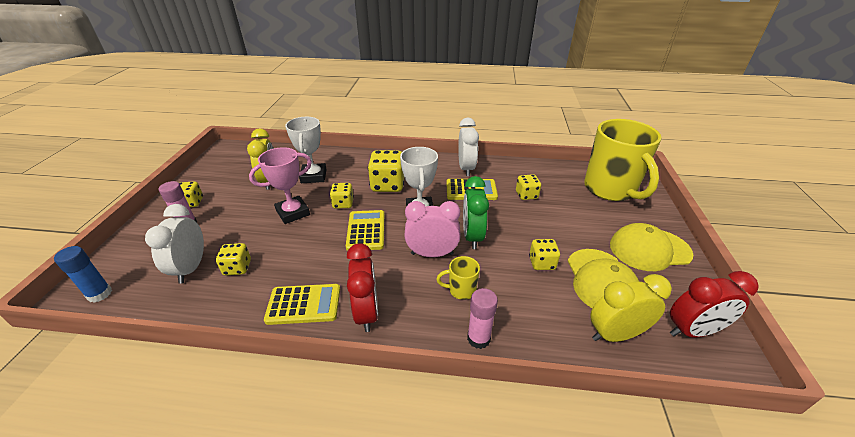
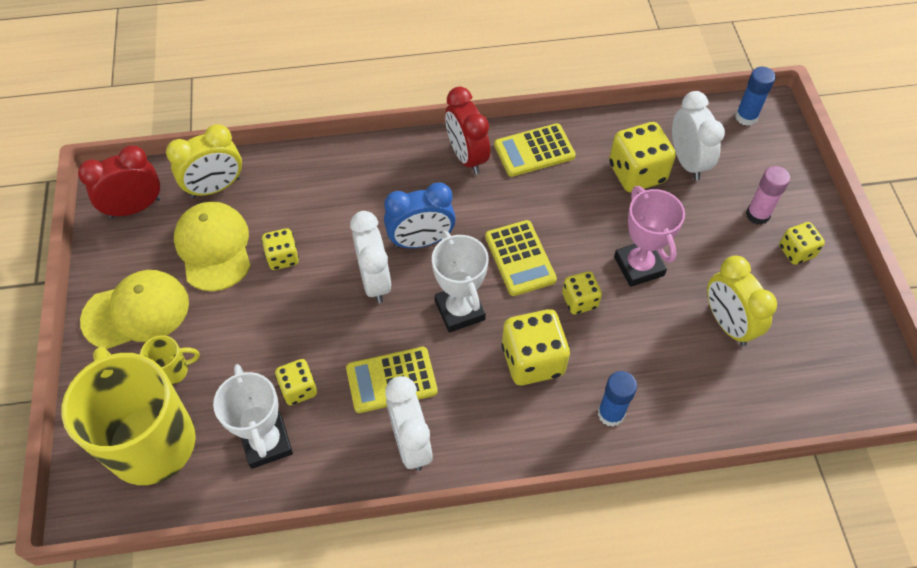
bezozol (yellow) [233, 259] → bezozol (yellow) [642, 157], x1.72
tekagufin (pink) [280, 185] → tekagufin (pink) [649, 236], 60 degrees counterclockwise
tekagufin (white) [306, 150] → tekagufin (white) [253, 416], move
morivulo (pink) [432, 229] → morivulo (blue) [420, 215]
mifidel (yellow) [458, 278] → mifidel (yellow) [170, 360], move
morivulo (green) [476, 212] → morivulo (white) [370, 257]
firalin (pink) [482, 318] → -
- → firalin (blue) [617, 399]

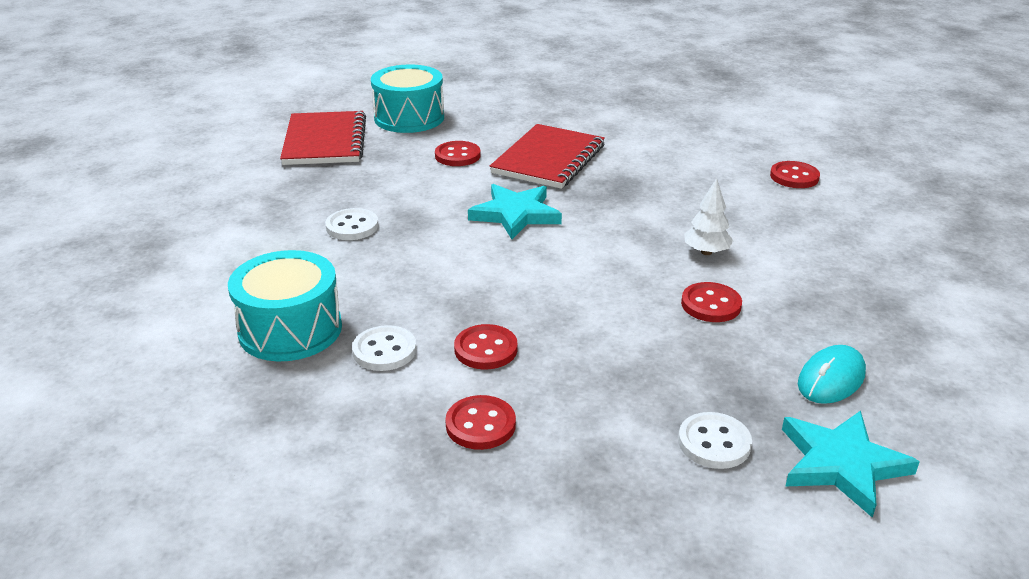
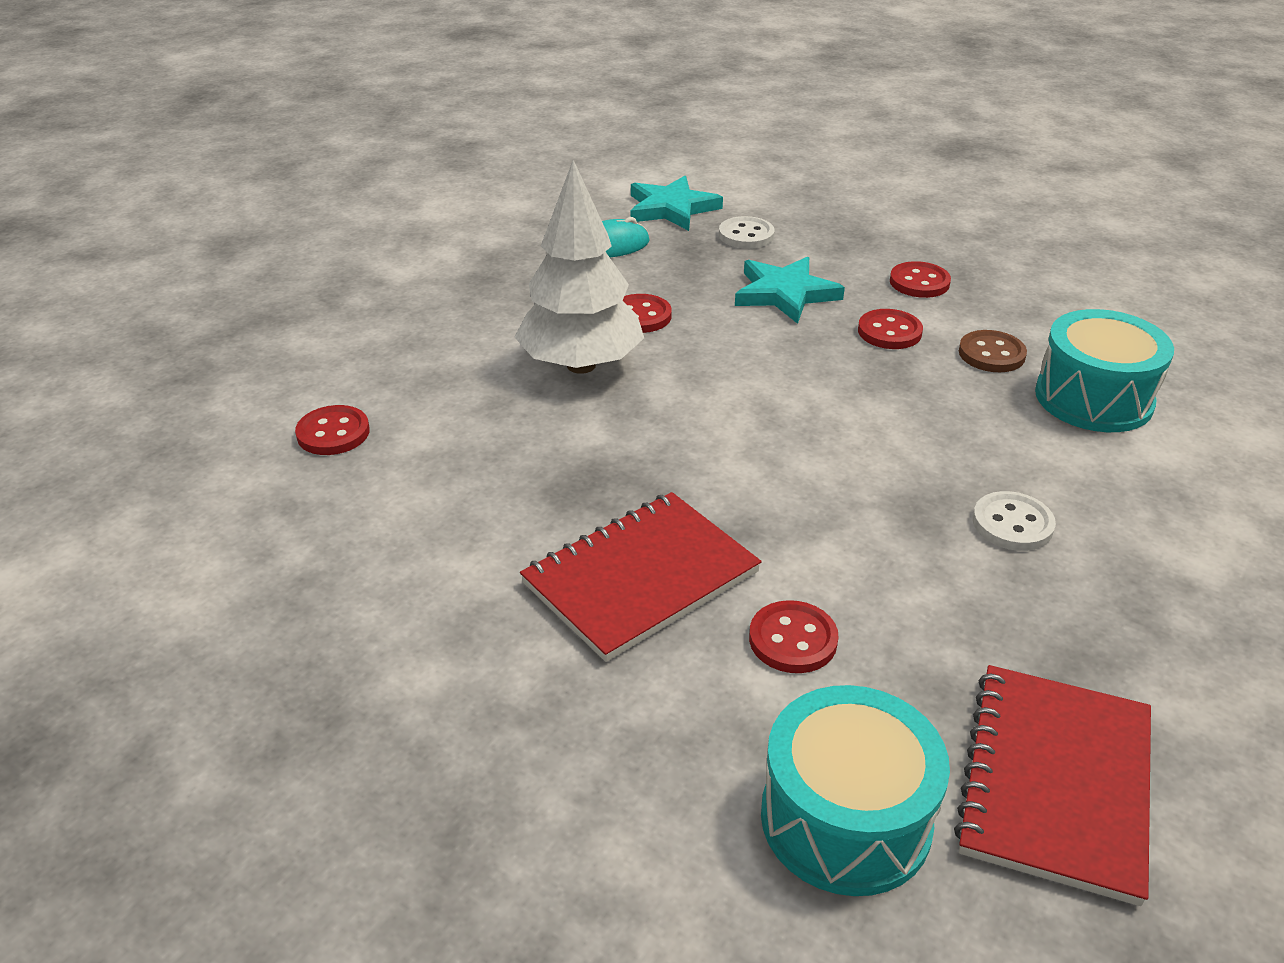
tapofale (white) [384, 348] → tapofale (brown) [993, 351]
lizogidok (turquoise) [515, 211] → lizogidok (turquoise) [790, 290], move
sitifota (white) [709, 216] → sitifota (white) [579, 267], x2.14

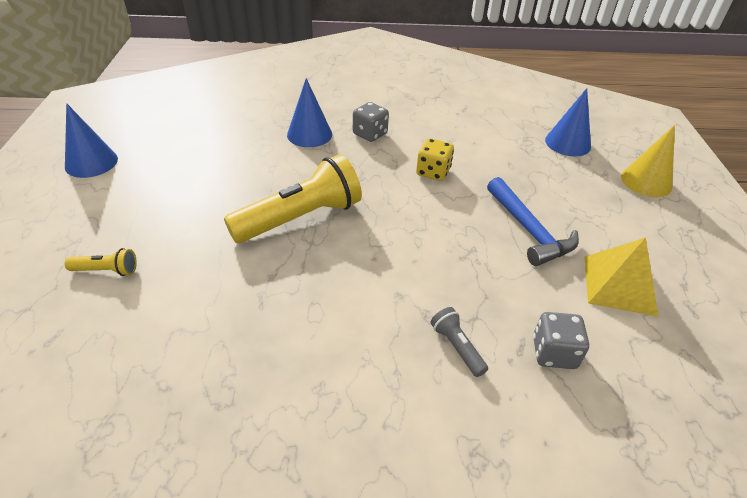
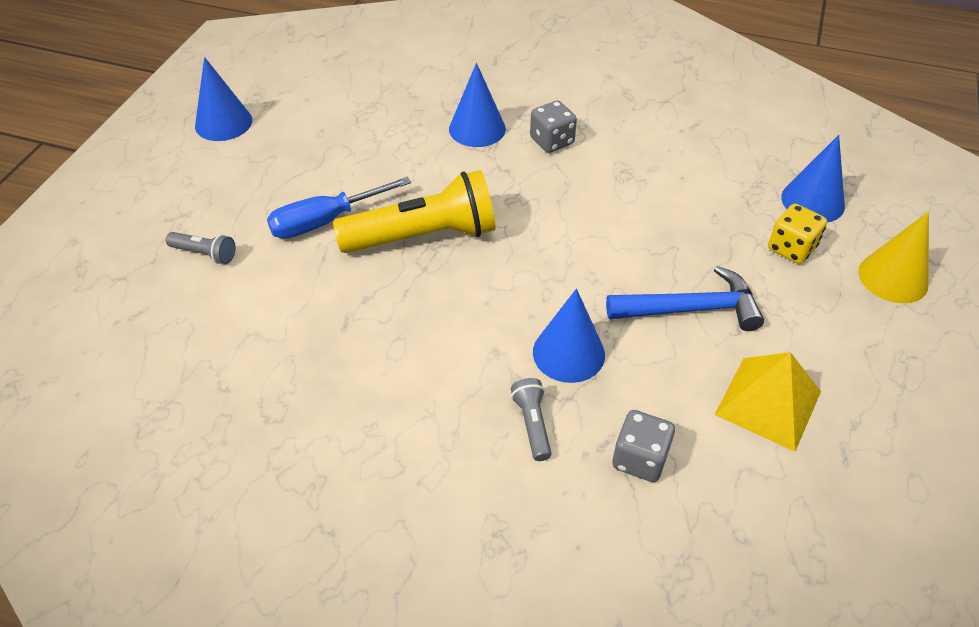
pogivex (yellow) [101, 262] → pogivex (grey) [201, 248]
bezozol (yellow) [435, 159] → bezozol (yellow) [797, 234], move
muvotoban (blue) [533, 221] → muvotoban (blue) [685, 298], 90 degrees counterclockwise
- → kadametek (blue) [339, 208]
- → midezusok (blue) [569, 336]

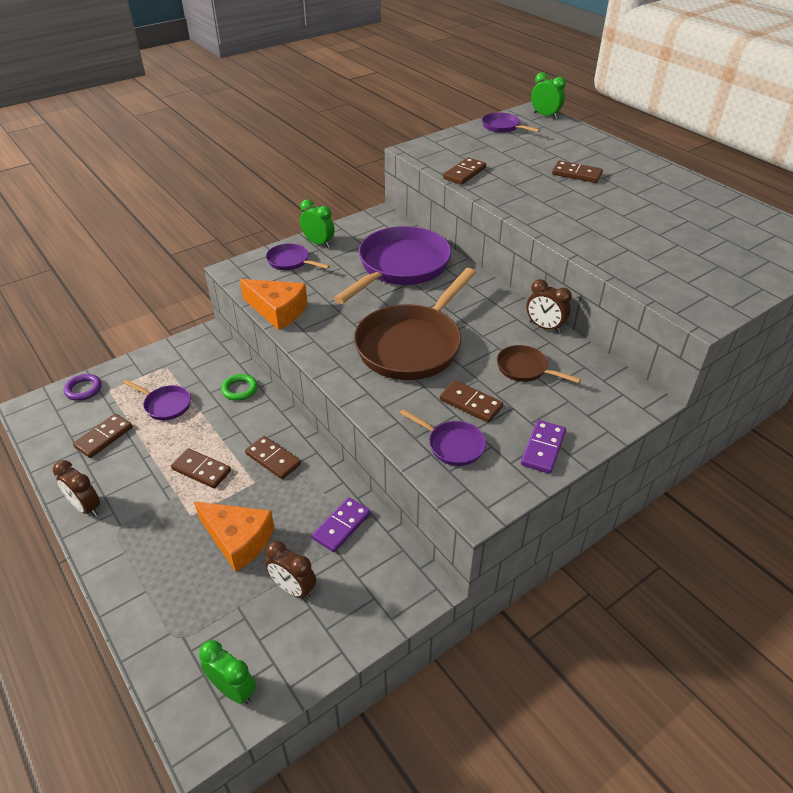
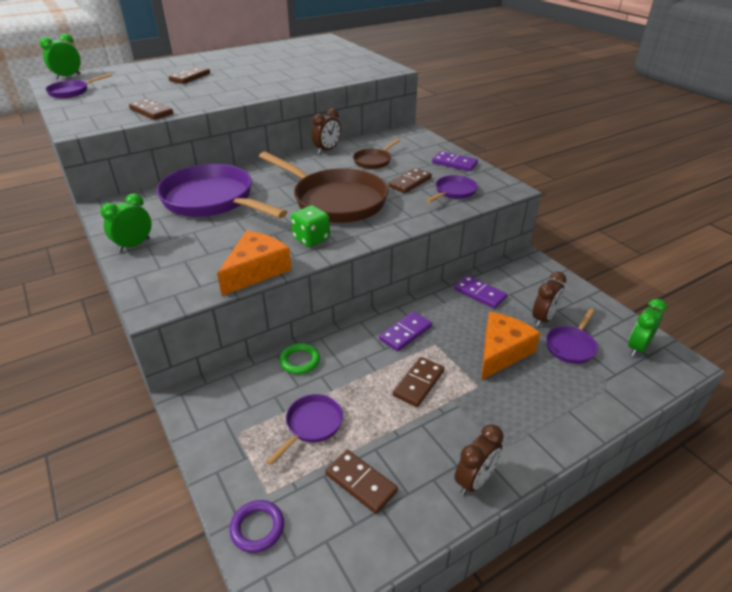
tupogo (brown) [273, 457] → tupogo (purple) [405, 331]
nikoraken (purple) [298, 256] → nikoraken (purple) [572, 336], move
- → bezozol (green) [310, 226]

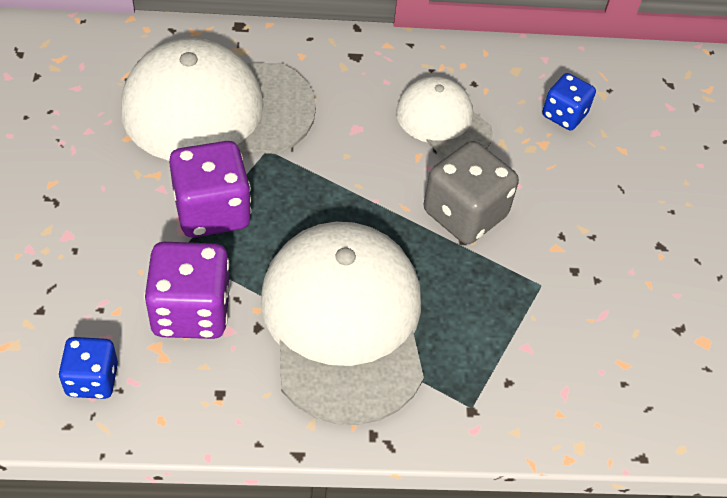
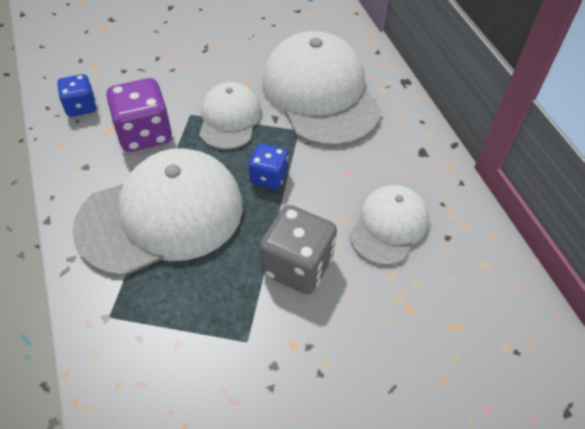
bezozol (purple) [210, 189] → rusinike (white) [230, 116]
bezozol (blue) [569, 101] → bezozol (blue) [268, 166], move

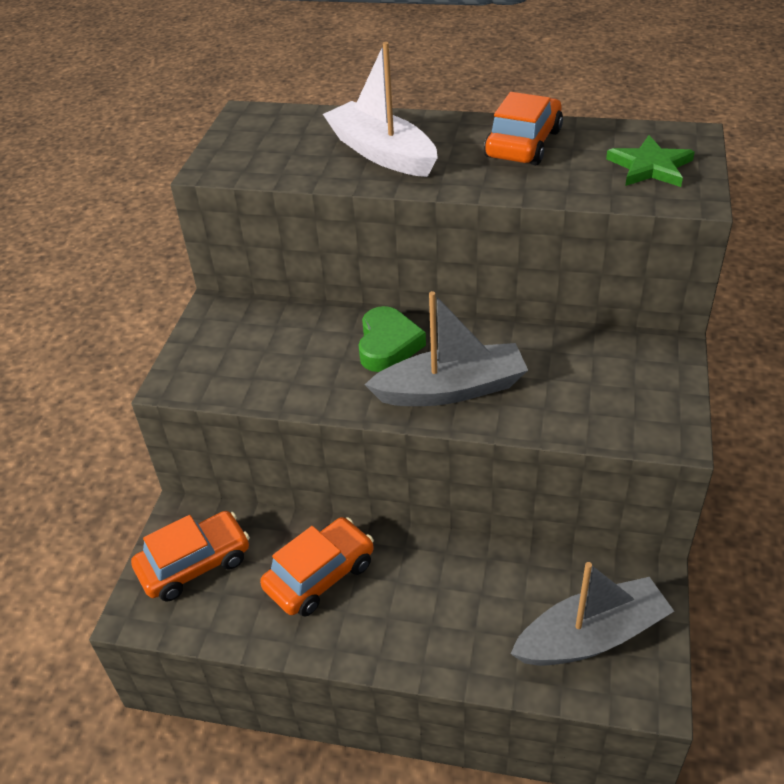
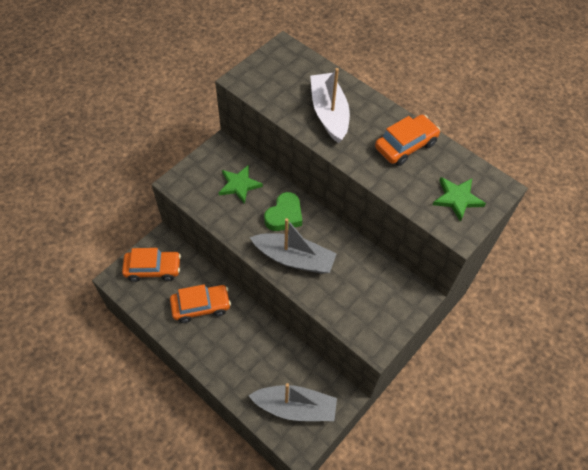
- → lizogidok (green) [241, 184]

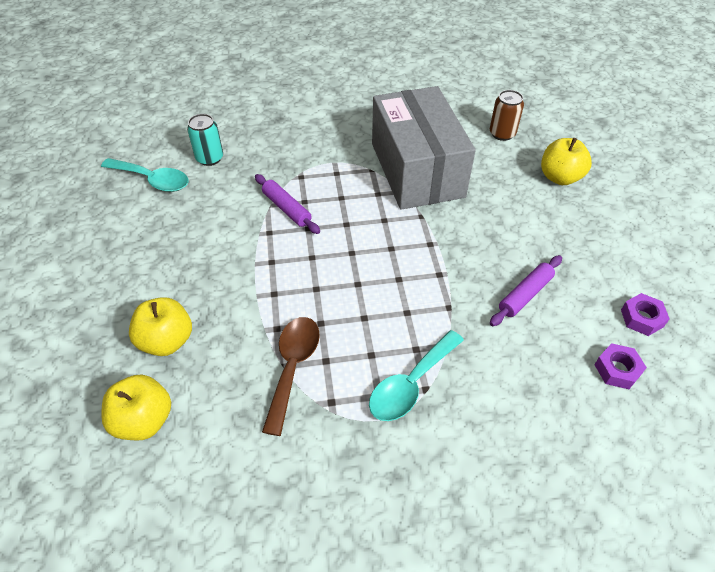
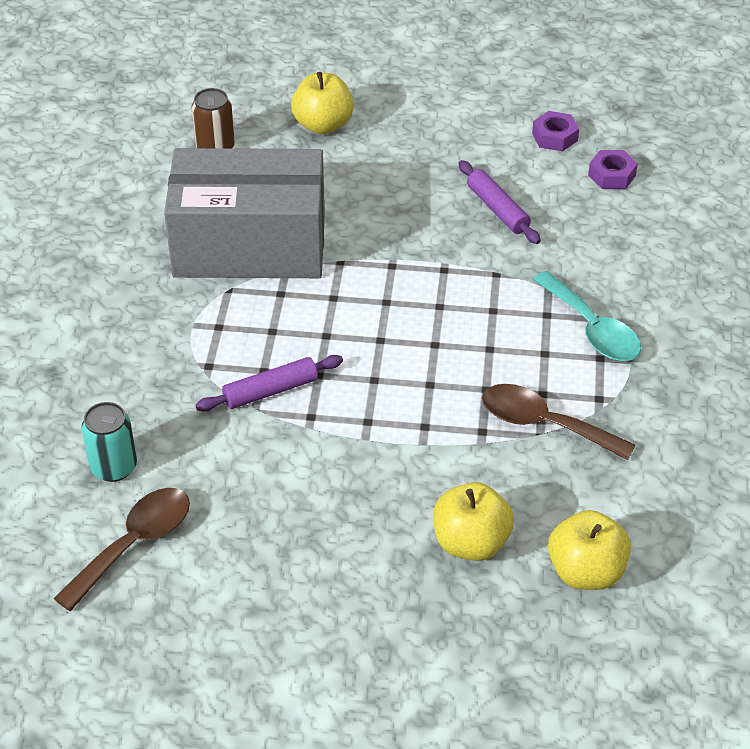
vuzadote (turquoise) [144, 175] → vuzadote (brown) [122, 549]

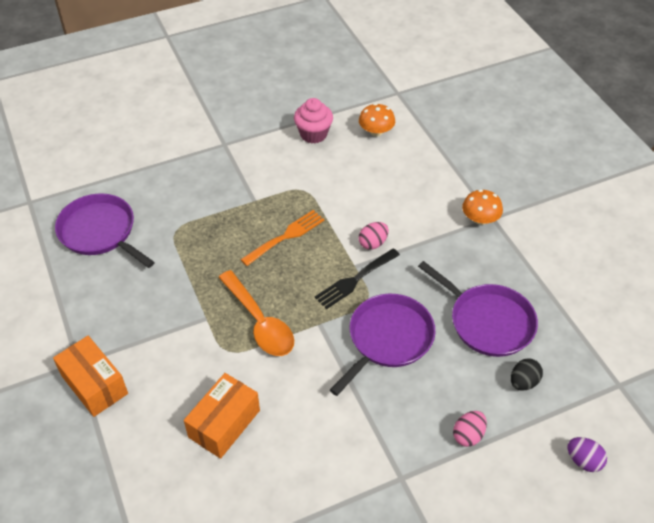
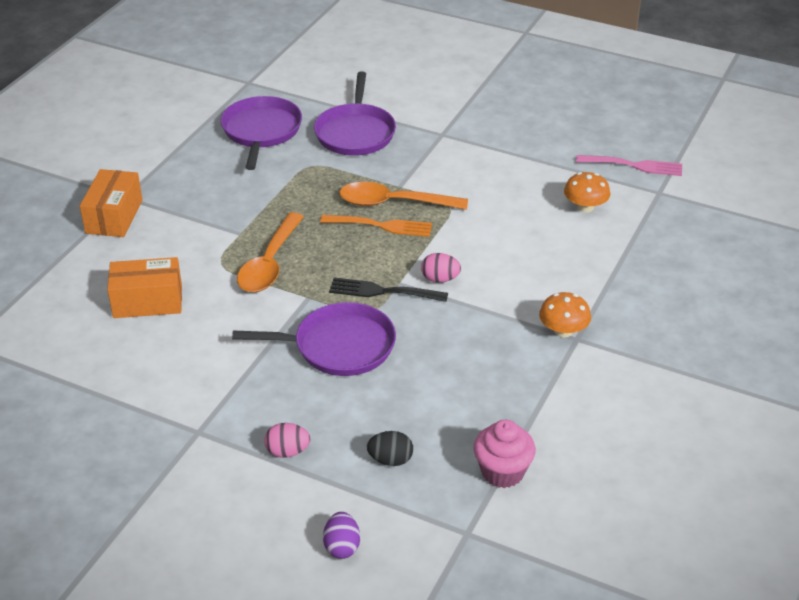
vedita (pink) [313, 121] → vedita (pink) [504, 454], move
nikoraken (purple) [478, 309] → nikoraken (purple) [355, 114], move
- → vuzadote (orange) [403, 196]
- → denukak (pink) [629, 165]

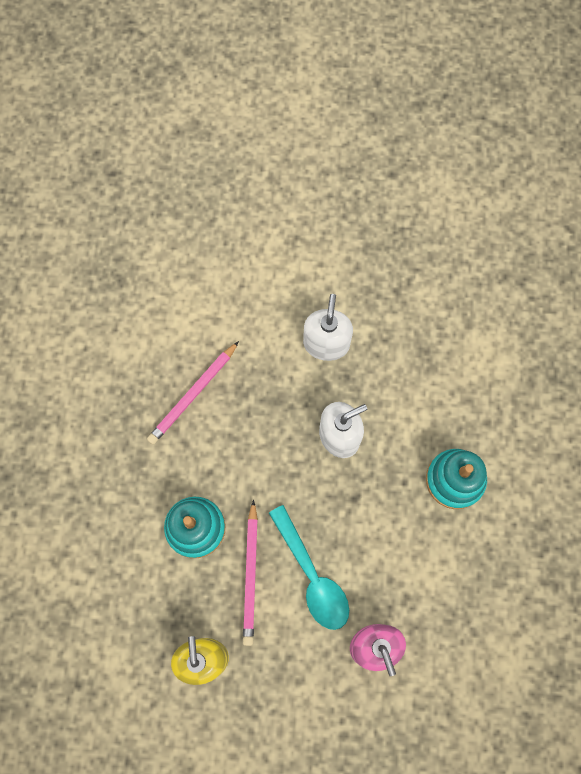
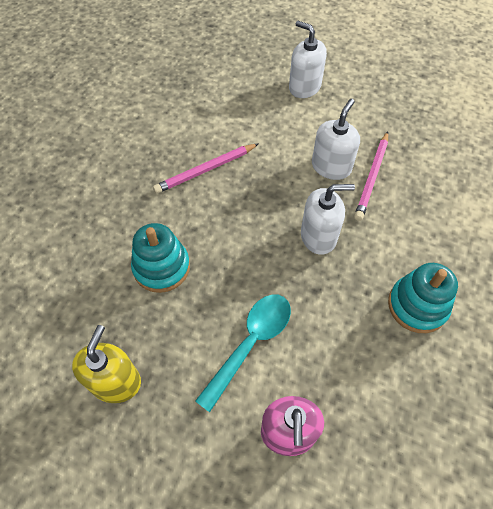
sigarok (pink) [250, 573] → sigarok (pink) [371, 176], move
vuzadote (turquoise) [309, 567] → vuzadote (turquoise) [243, 353], 135 degrees counterclockwise
- → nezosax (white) [308, 59]

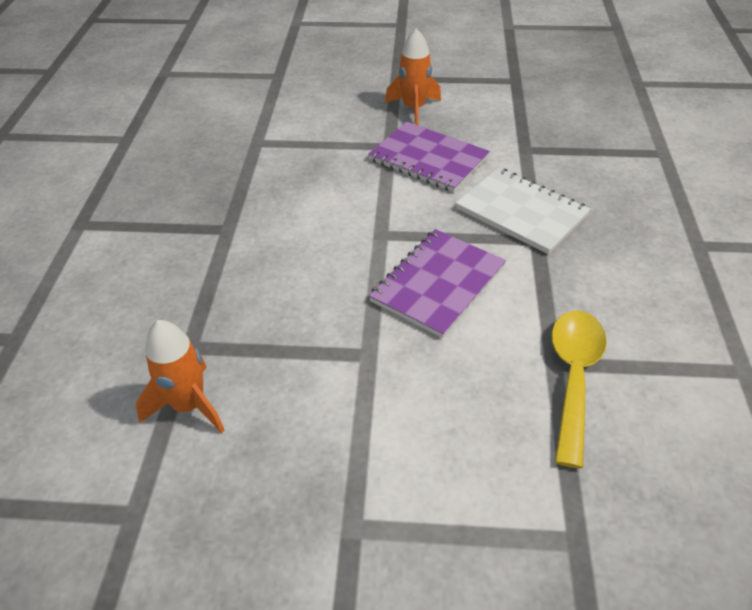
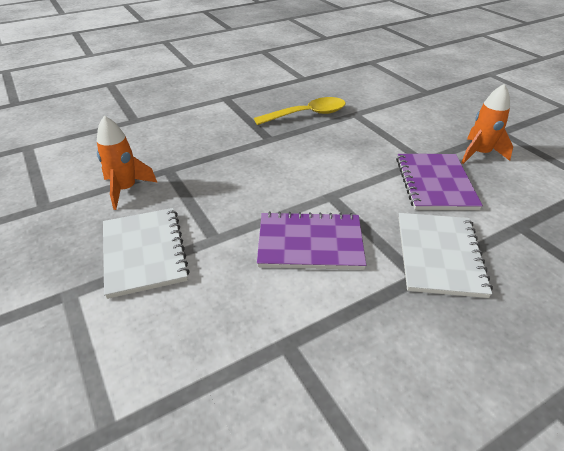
vuzadote (yellow) [579, 389] → vuzadote (yellow) [300, 111], move
- → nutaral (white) [146, 253]

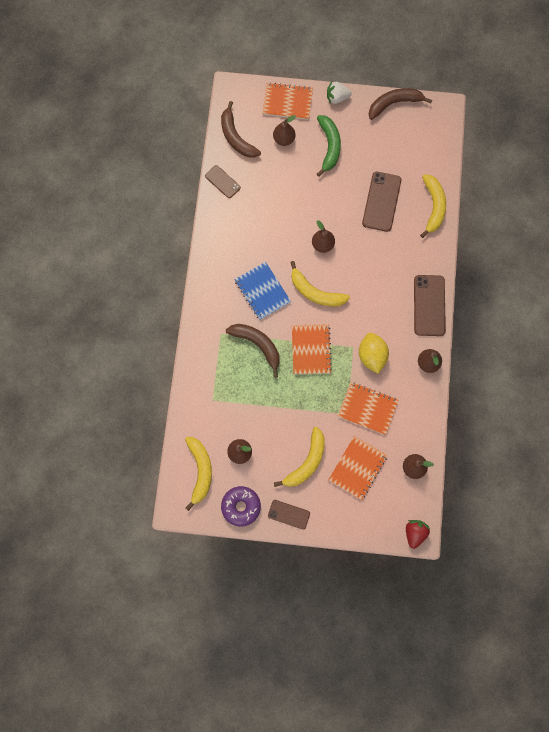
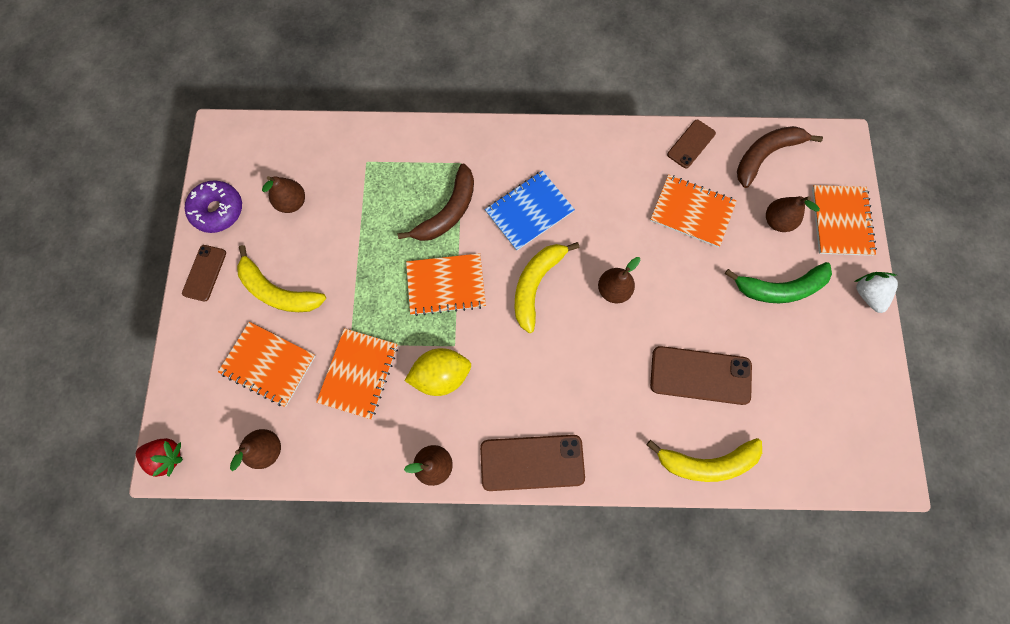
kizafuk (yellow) [198, 474] → -
kizafuk (brown) [400, 104] → -
- → nutaral (orange) [693, 211]

